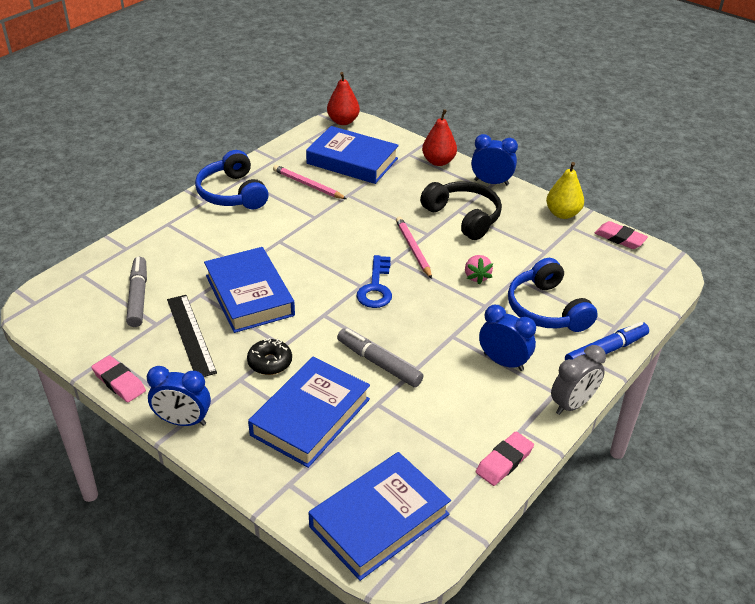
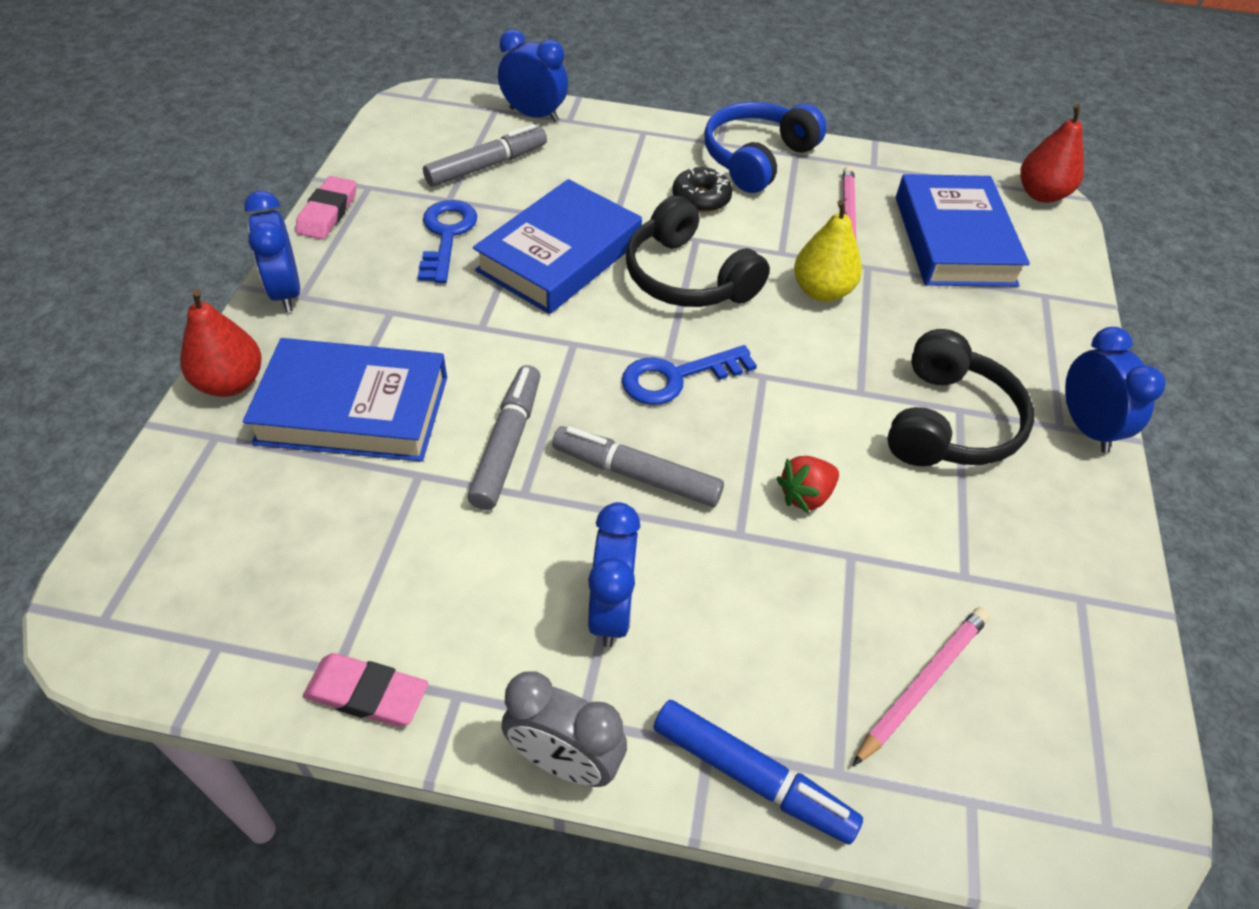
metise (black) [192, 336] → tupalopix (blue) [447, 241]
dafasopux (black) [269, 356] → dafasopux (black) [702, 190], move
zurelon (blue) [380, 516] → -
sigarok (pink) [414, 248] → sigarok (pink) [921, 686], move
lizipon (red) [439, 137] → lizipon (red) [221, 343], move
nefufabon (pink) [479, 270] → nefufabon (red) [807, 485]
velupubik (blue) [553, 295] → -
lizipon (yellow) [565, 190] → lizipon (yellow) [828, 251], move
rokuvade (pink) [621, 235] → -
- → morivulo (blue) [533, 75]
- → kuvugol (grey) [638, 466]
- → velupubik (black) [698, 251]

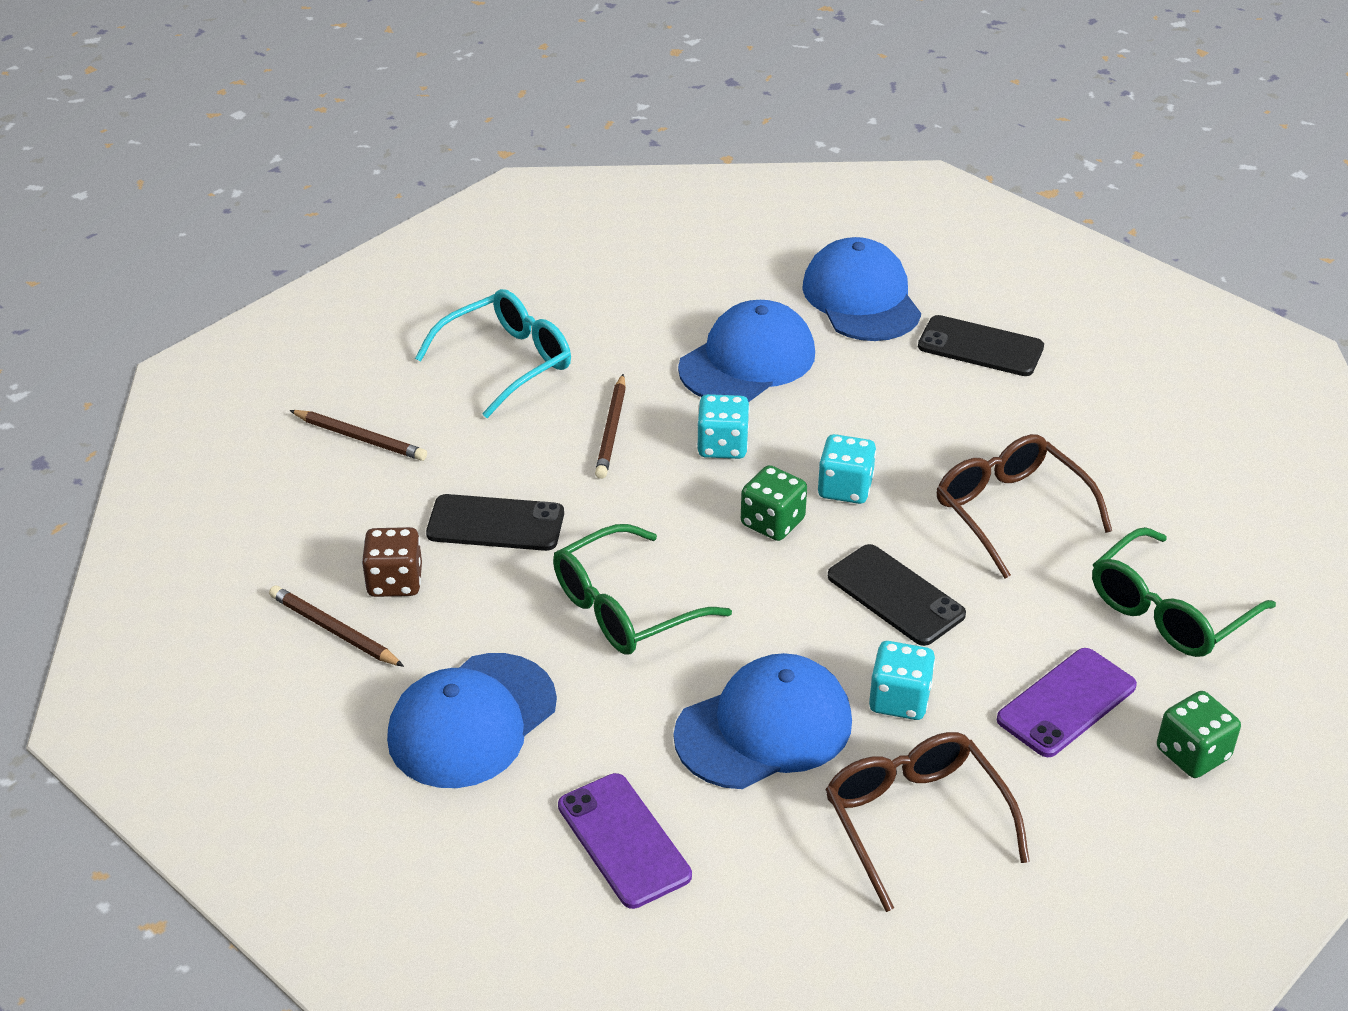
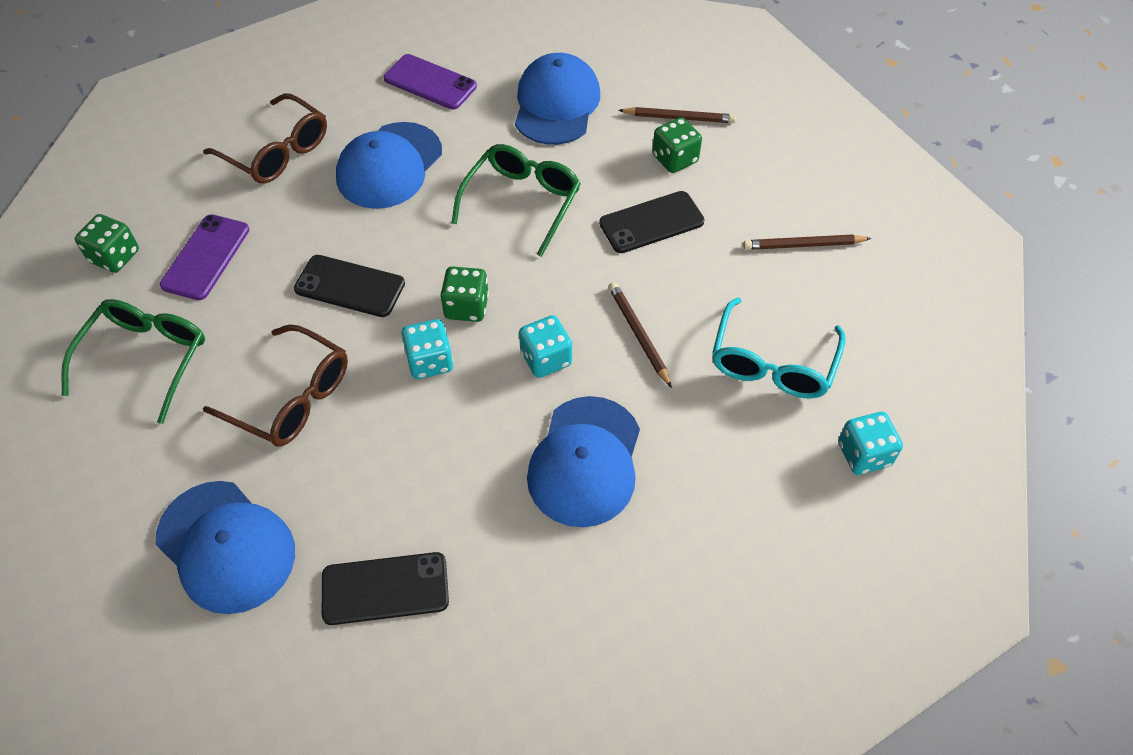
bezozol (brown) [392, 562] → bezozol (green) [677, 145]
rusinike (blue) [861, 289] → rusinike (blue) [225, 547], move
bezozol (turquoise) [902, 680] → bezozol (turquoise) [870, 443], move

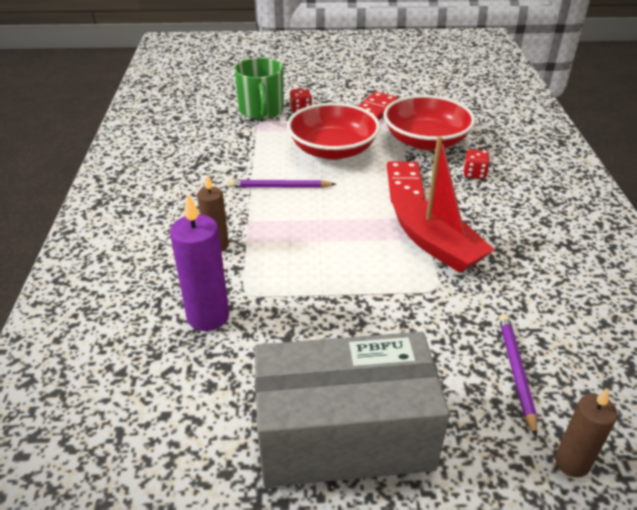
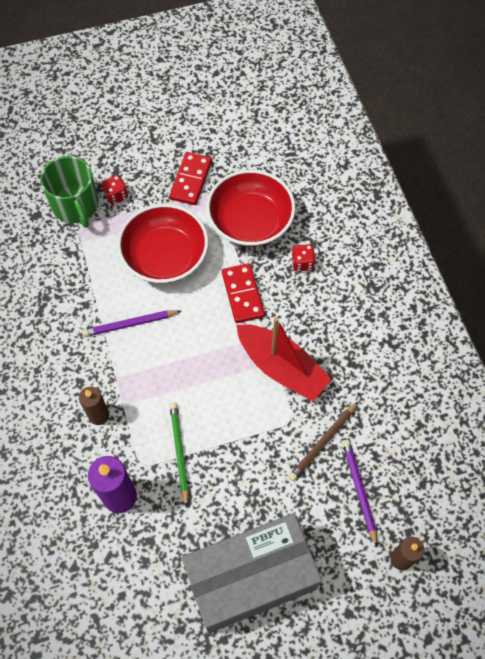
- → sigarok (green) [179, 455]
- → sigarok (brown) [323, 441]

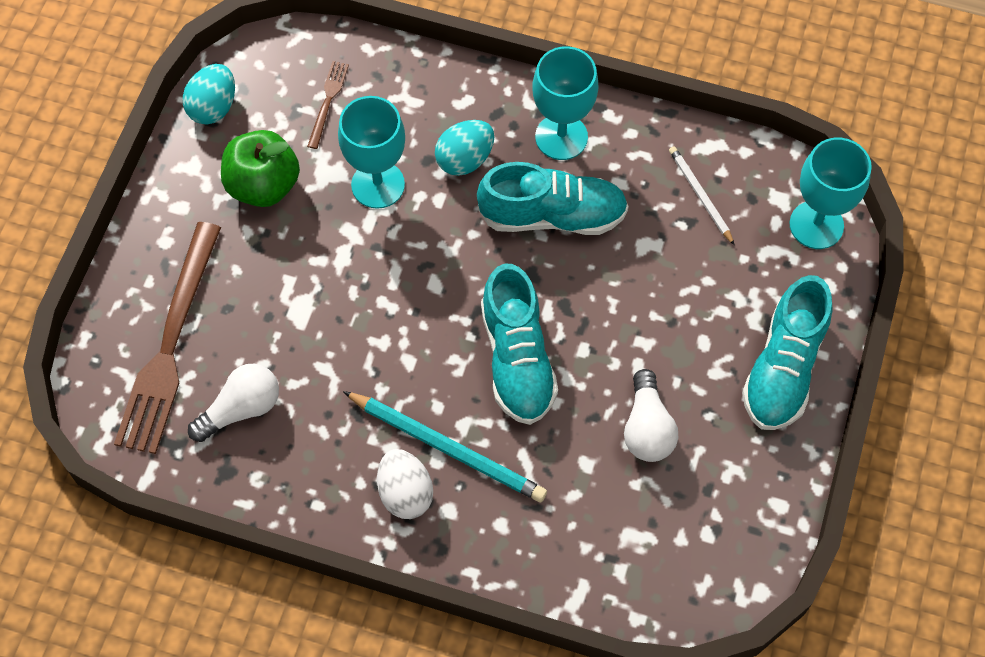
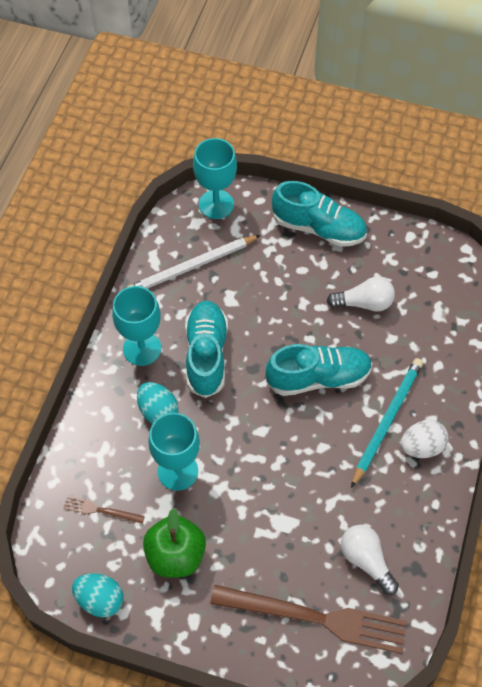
sigarok (white) [702, 195] → sigarok (white) [194, 262], x1.74

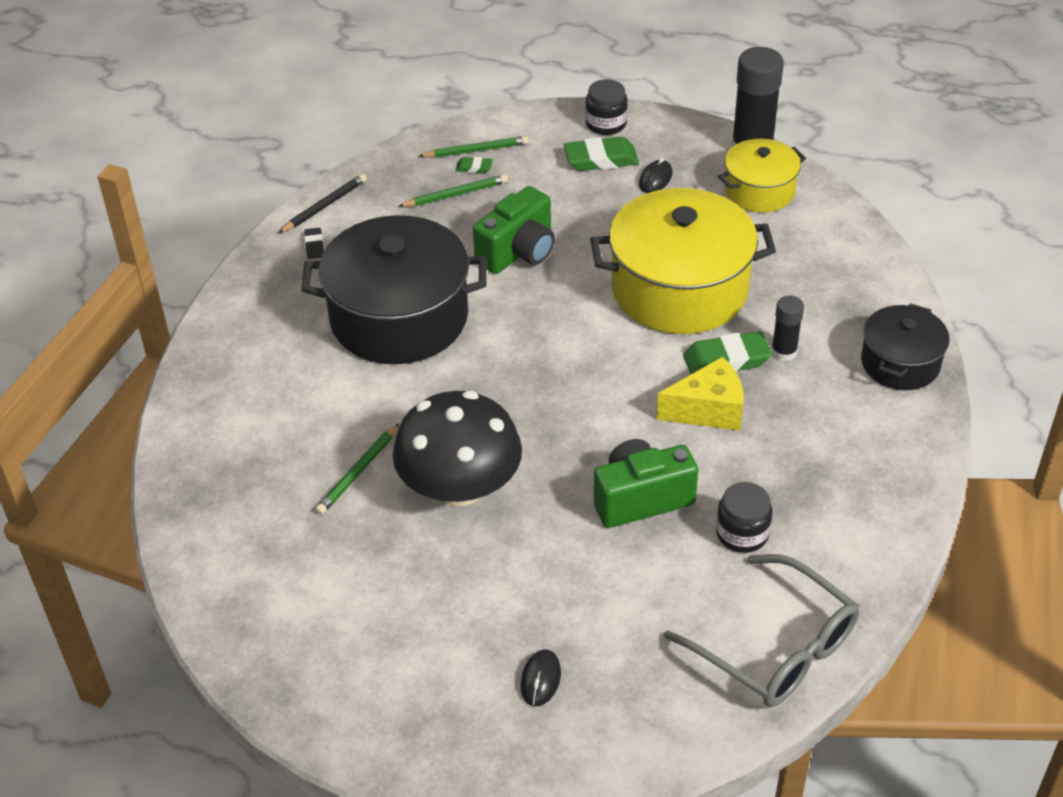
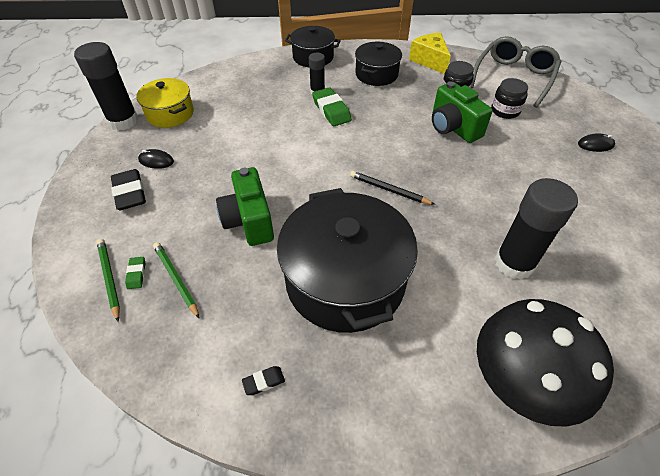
sigarok (black) [323, 203] → sigarok (black) [392, 188], move
sigarok (green) [357, 469] → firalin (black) [536, 229]
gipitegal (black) [457, 448] → gipitegal (black) [545, 363], move
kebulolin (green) [514, 230] → kebulolin (green) [245, 206], 135 degrees counterclockwise
rokuvade (green) [601, 154] → rokuvade (black) [128, 189]
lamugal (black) [606, 107] → lamugal (black) [509, 98], move
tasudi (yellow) [683, 261] → -
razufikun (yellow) [700, 393] → razufikun (yellow) [430, 53], move
- → tasudi (black) [378, 64]

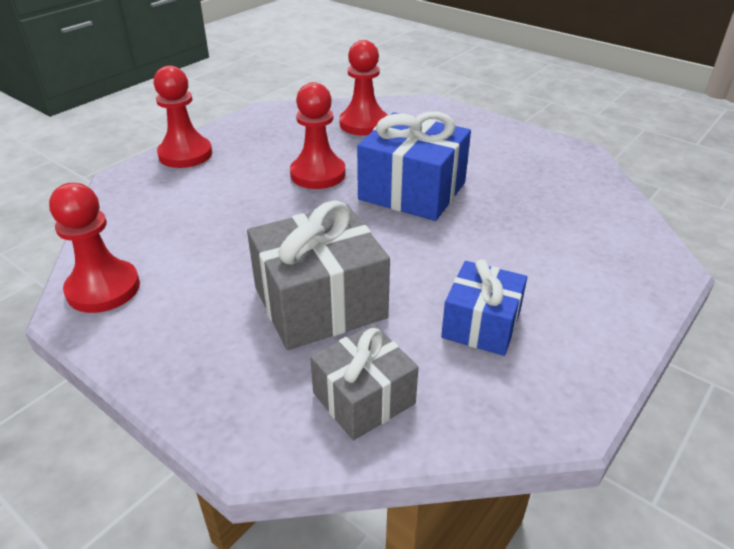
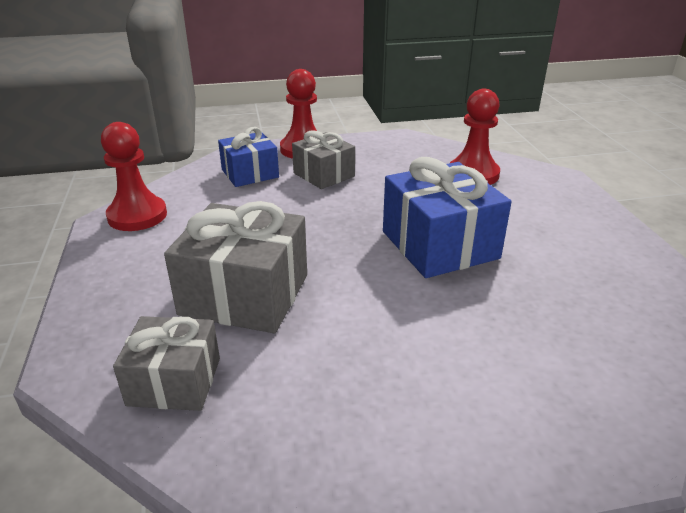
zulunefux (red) [318, 135] → -
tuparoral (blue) [484, 307] → tuparoral (blue) [248, 157], move
- → tuparoral (grey) [323, 159]

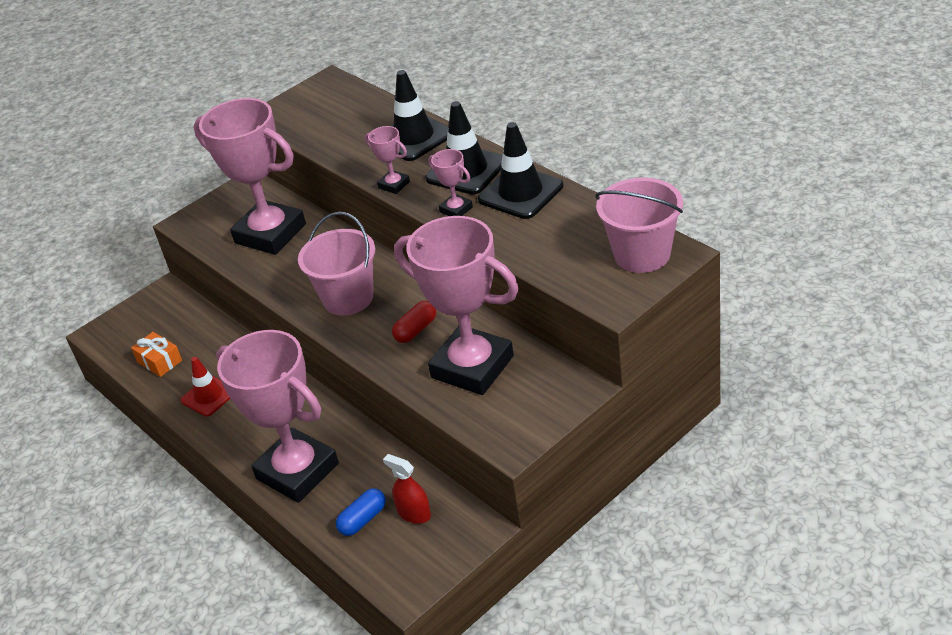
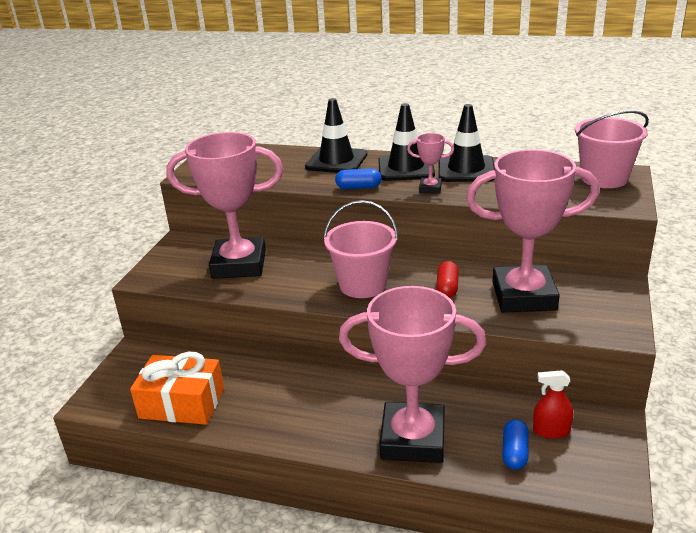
tuparoral (orange) [156, 354] → tuparoral (orange) [177, 388], x1.81
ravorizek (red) [205, 386] → -
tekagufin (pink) [387, 160] → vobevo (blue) [358, 178]

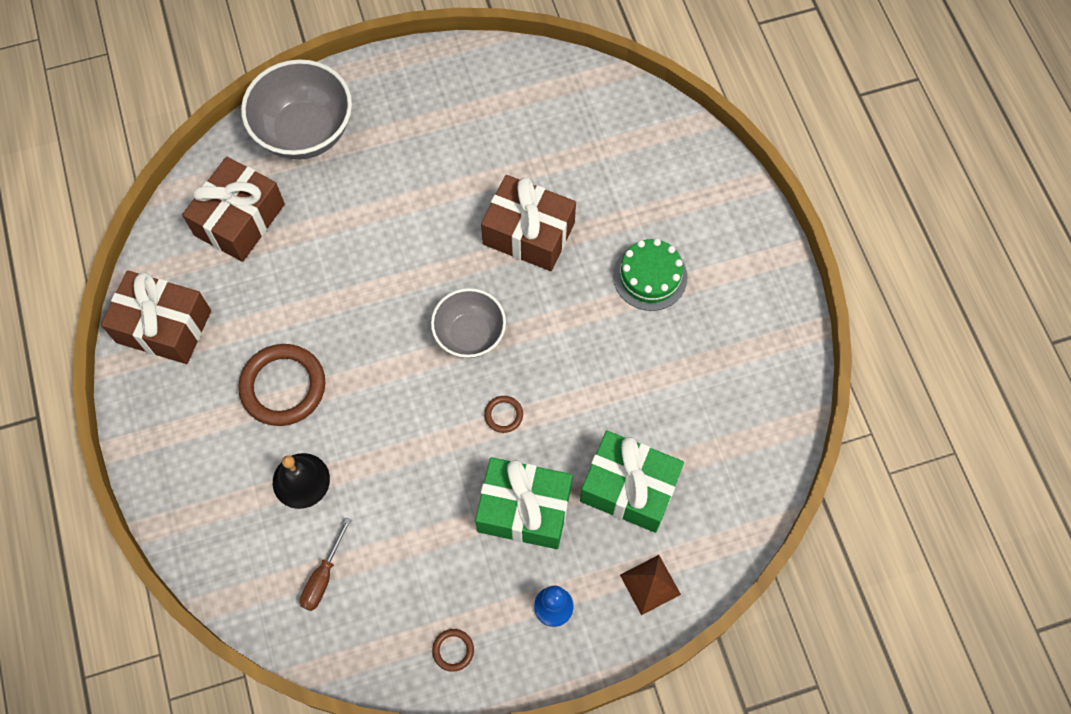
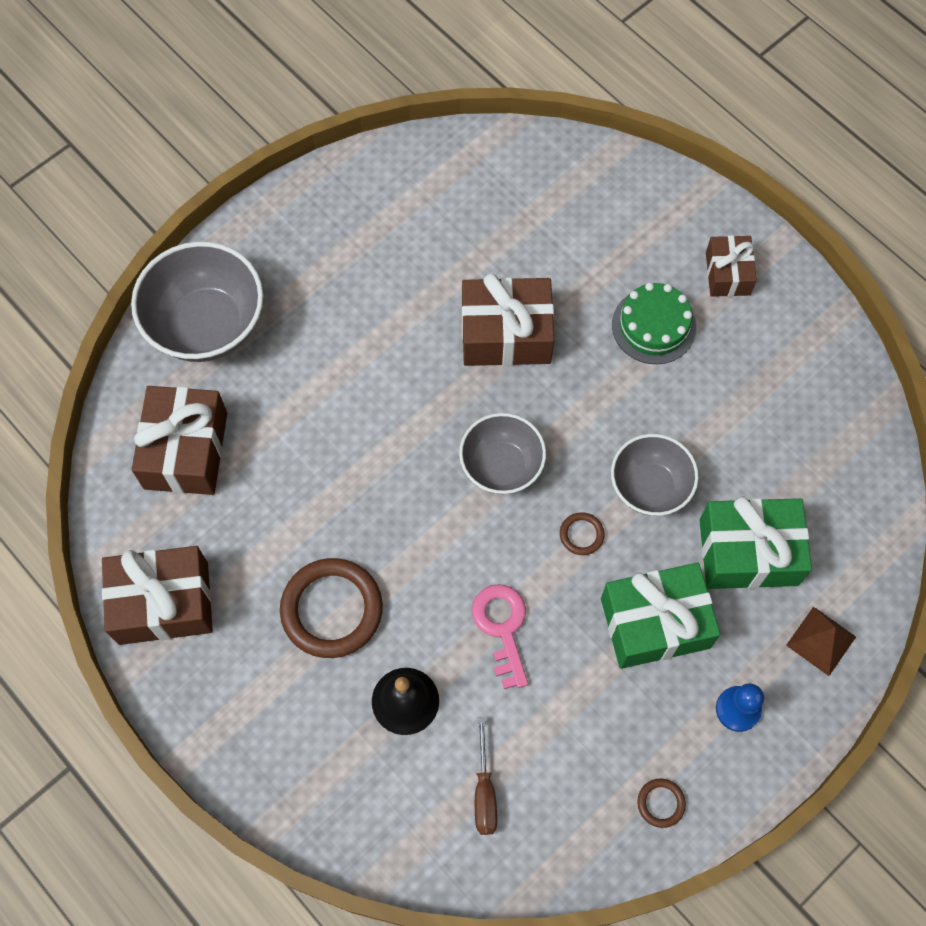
- → tupalopix (pink) [500, 636]
- → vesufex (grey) [655, 475]
- → tuparoral (brown) [731, 266]

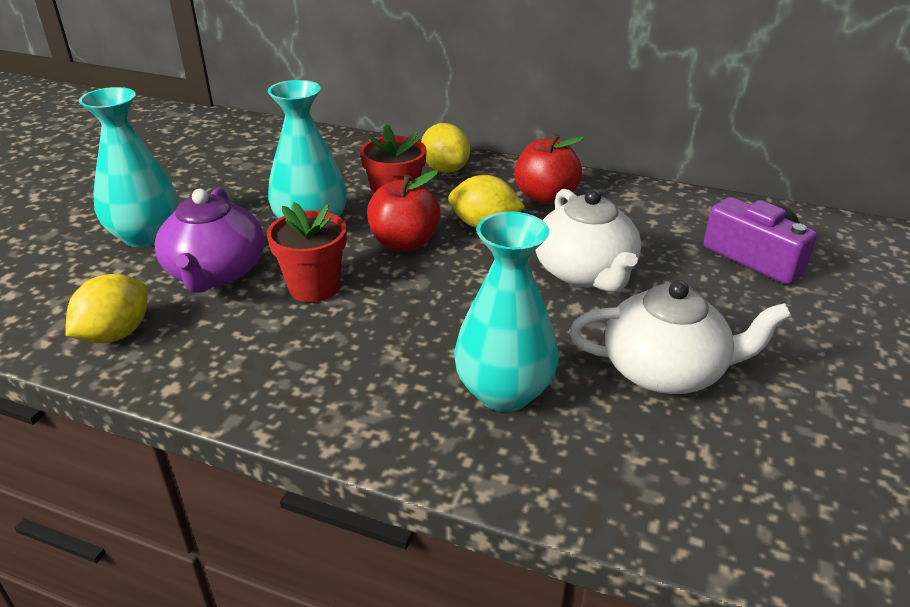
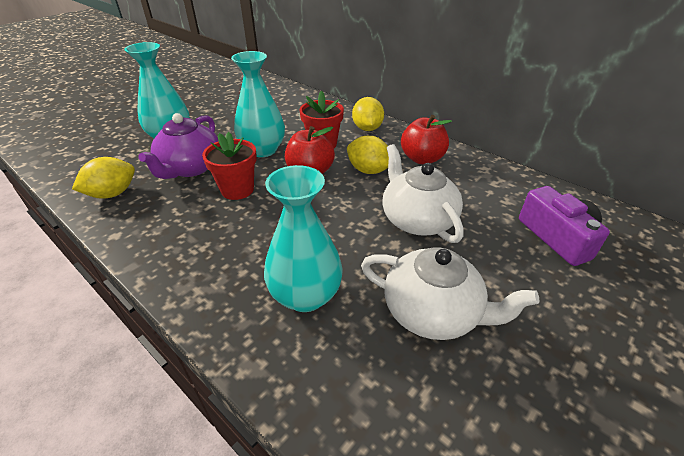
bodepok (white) [588, 240] → bodepok (white) [423, 193], 150 degrees clockwise

